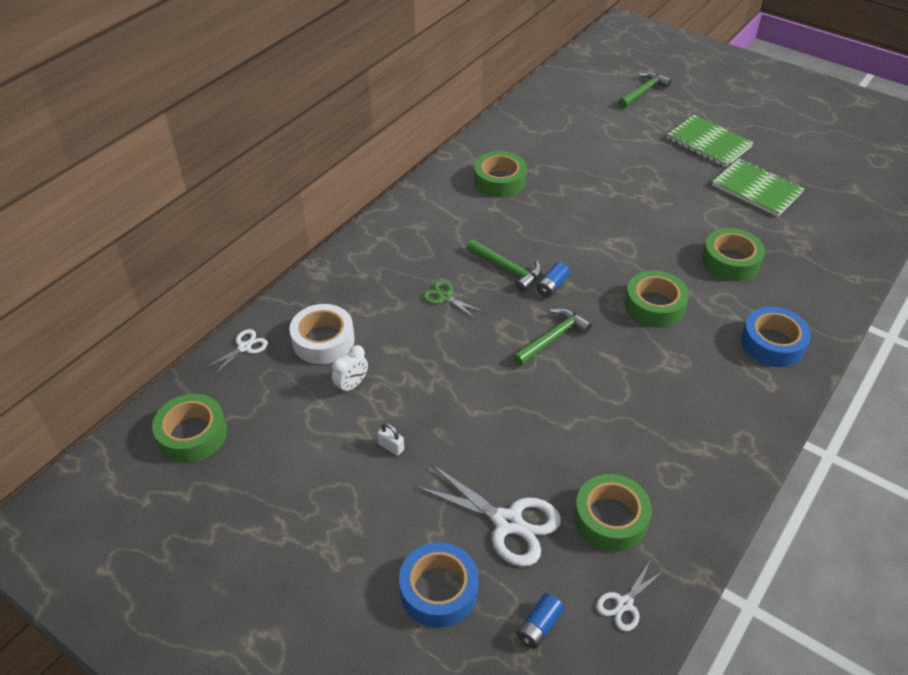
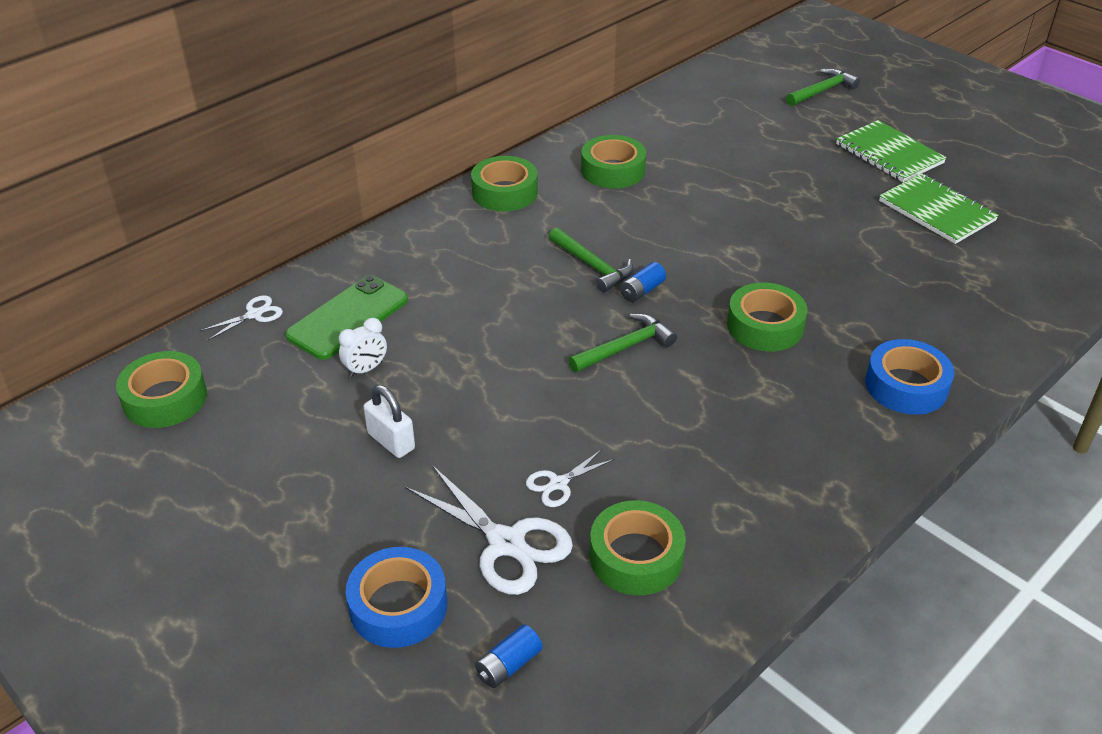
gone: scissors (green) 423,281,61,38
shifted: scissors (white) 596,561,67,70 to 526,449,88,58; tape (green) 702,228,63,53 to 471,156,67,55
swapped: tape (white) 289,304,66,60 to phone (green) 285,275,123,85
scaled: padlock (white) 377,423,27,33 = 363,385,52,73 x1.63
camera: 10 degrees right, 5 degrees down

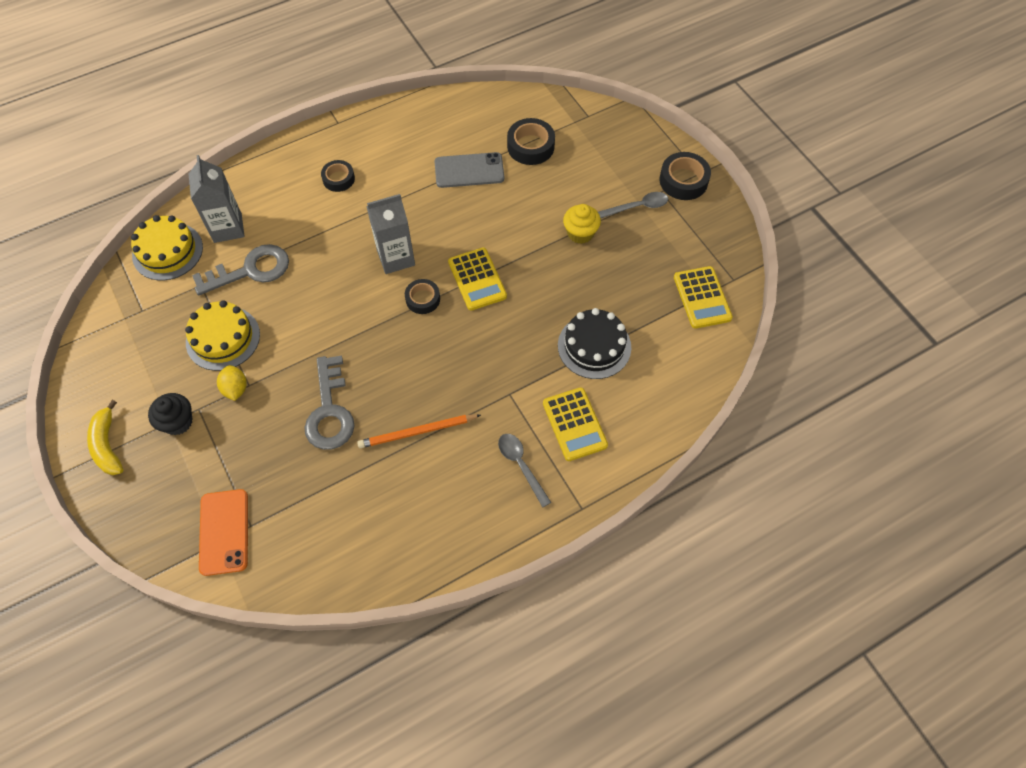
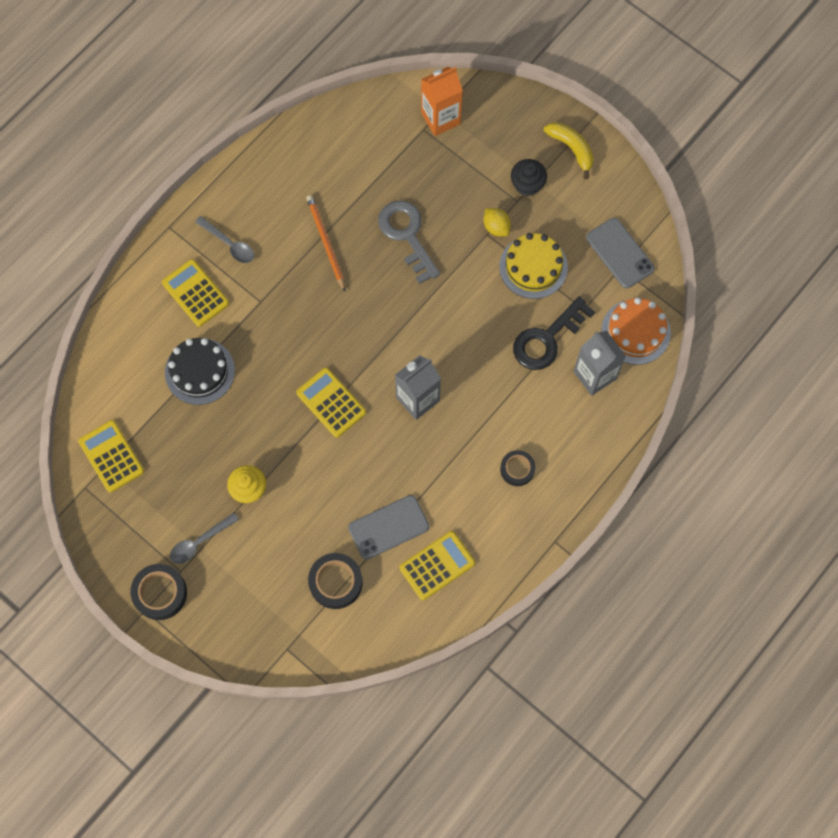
gone: tape (black) 405,279,35,35
new: calculator (yellow) 400,531,75,69; phone (grey) 586,218,69,71
swapped: phone (orange) 199,489,49,87 to carton (orange) 421,67,42,69
repainted: cake (yellow) 131,215,72,65 to cake (orange) 601,297,70,68; key (grey) 192,244,97,51 to key (black) 513,296,82,74
rotated: pencil (orange) 357,414,124,34 = 306,195,39,97 75 degrees counterclockwise
camera: 160 degrees right, 10 degrees up

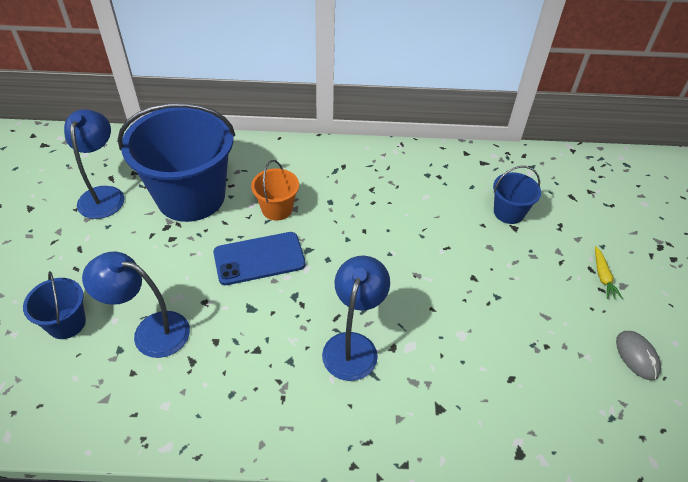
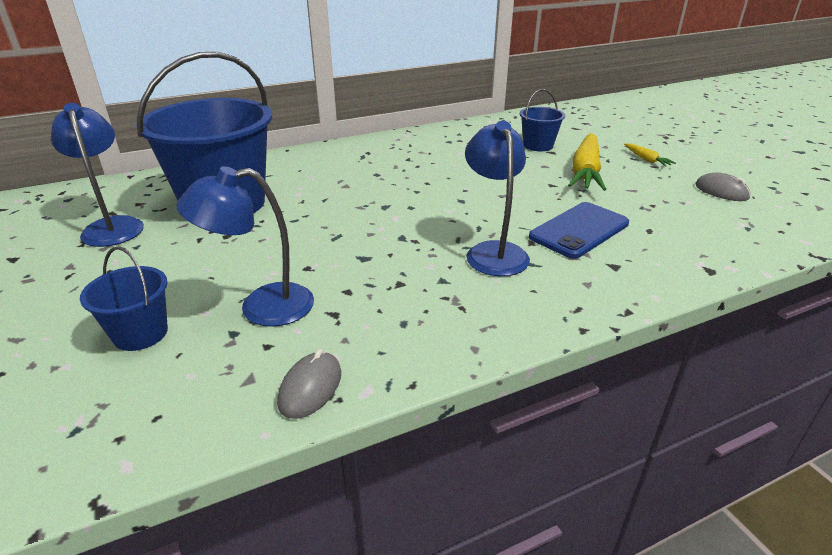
gone: bucket (orange) 251,160,48,61
new: mouse (grey) 277,349,64,70; carrot (yellow) 568,133,38,58
shifted: phone (blue) 213,232,93,53 to 529,202,100,57
camera: 25 degrees left, 15 degrees down

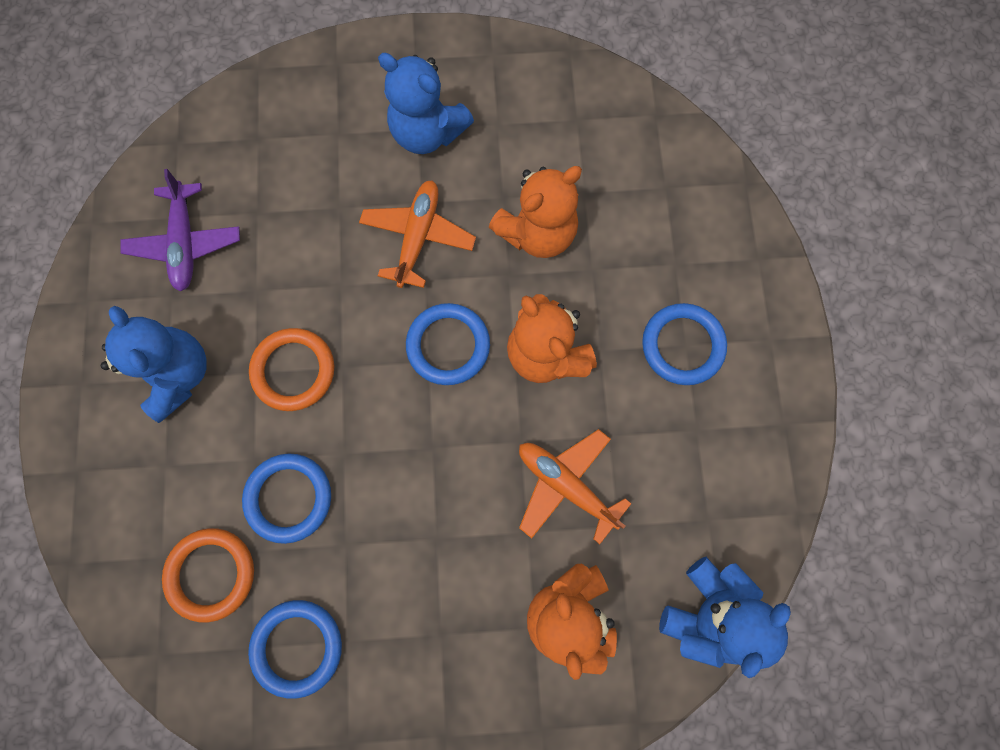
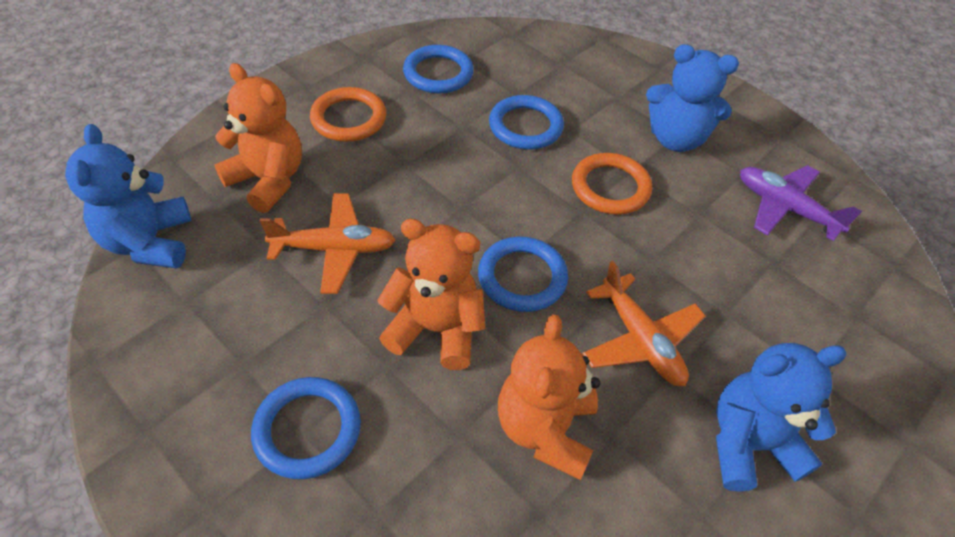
shifted: ring (orange) 162,528,92,94 to 310,87,76,55
camera: 135 degrees right, 25 degrees down

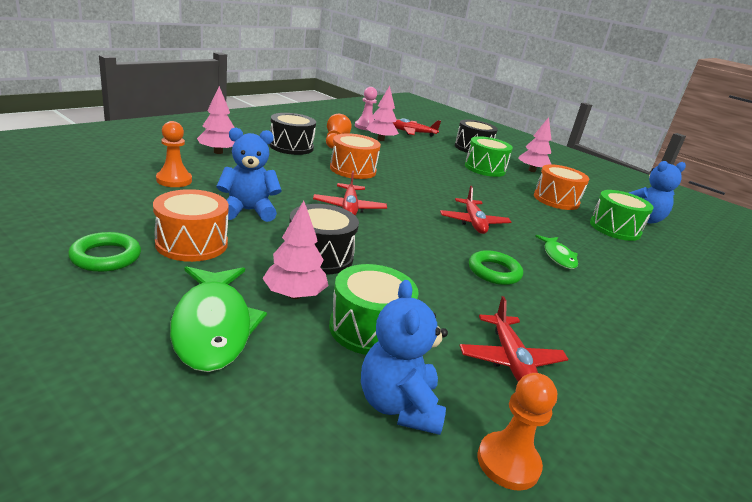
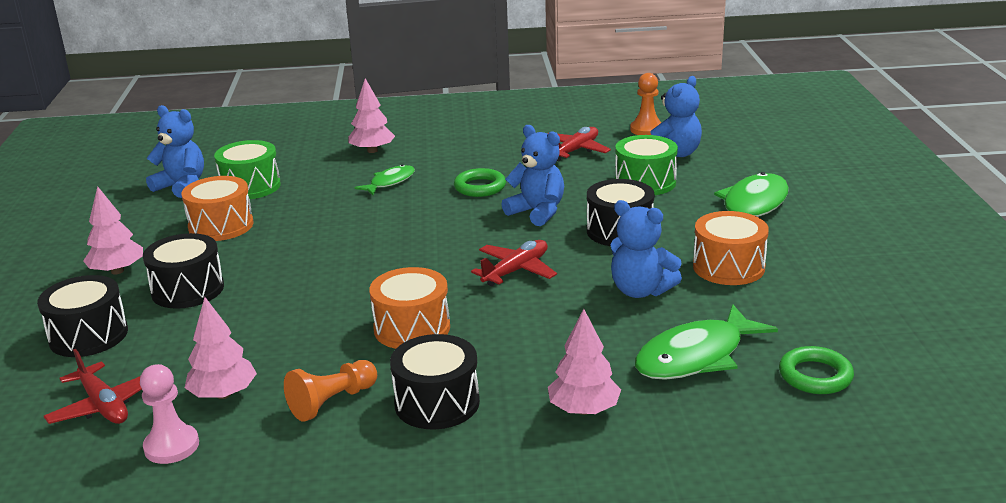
gone: plane (red) 440,186,71,48
new: teddy bear (blue) 501,125,63,101
shifted: ring (green) 68,232,73,40 to 779,346,75,48; tree (pink) 262,200,66,99 to 348,78,47,75
swapped: pawn (orange) 156,121,36,66 to fish (green) 635,304,143,76
repainted: drum (green) 465,136,48,41 to drum (black) 143,233,81,76
camera: 130 degrees left, 0 degrees up

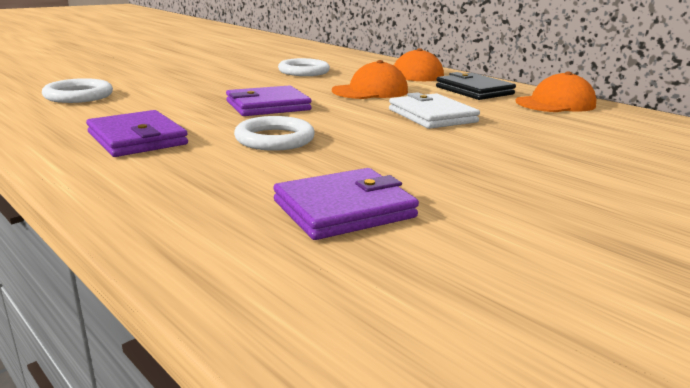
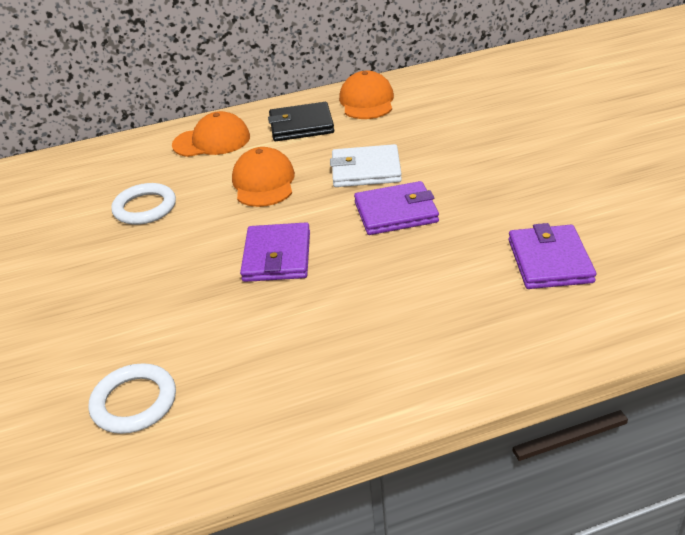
gone: ring (white) 234,116,81,35
shifted: wallet (purple) 86,110,102,47 to 354,181,85,54
camera: 60 degrees left, 15 degrees up

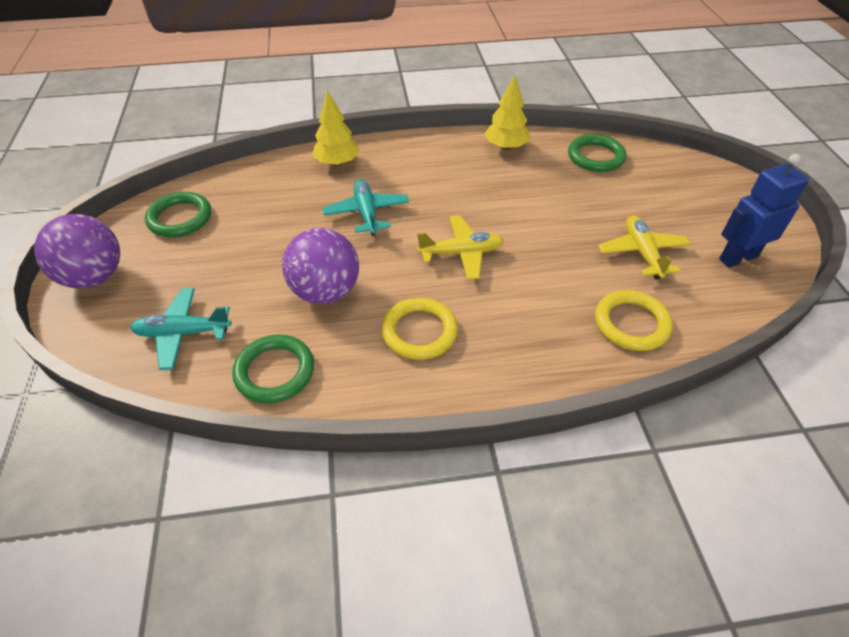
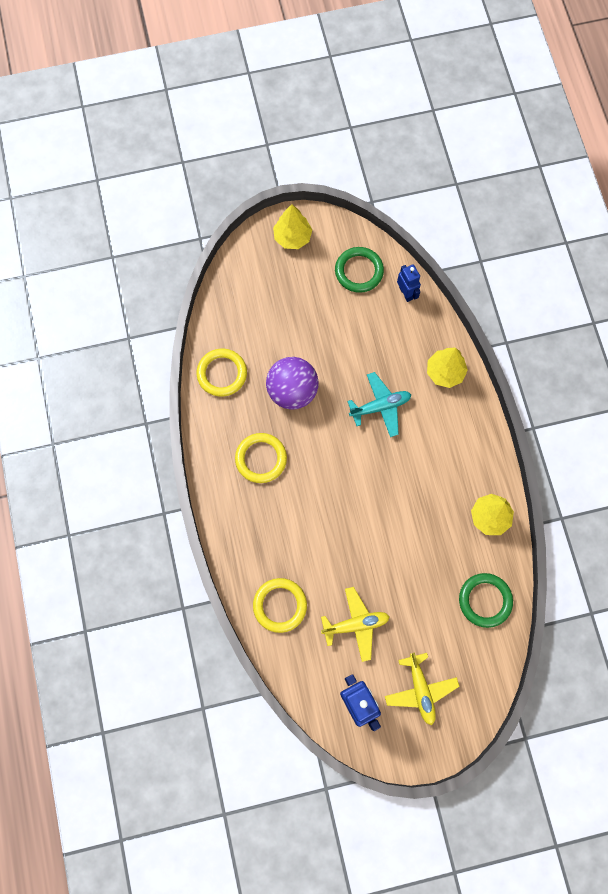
gone: plane (turquoise) 130,288,101,82
new: robot (blue) 397,264,24,38
shifted: plane (yellow) 417,215,87,65 to 385,652,75,73
swapped: ball (purple) 34,214,86,74 to tree (yellow) 273,204,39,45
repainted: ring (green) 232,335,82,68 to ring (yellow) 197,349,50,48
camera: 85 degrees right, 25 degrees up

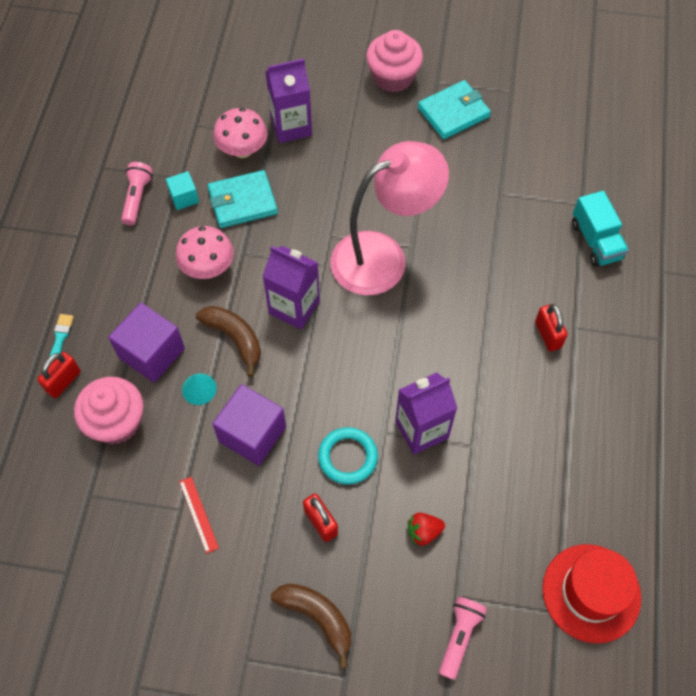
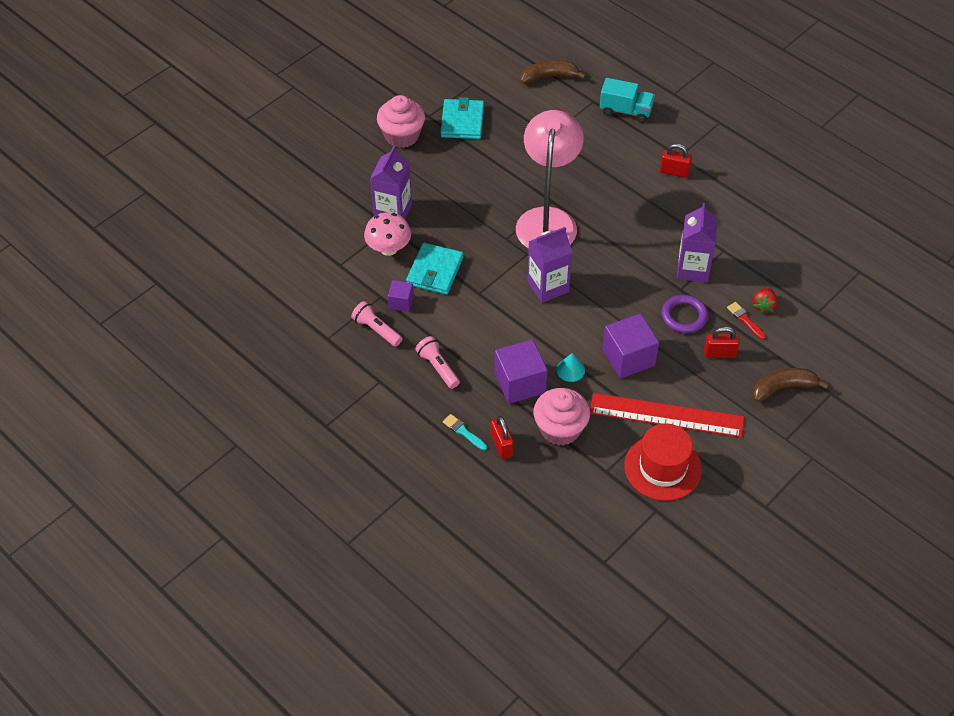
gone: mushroom (pink) 176,226,58,53
new: brush (red) 727,302,39,38
shifted: banana (brown) 196,306,65,71 to 520,60,66,24; flashlight (pink) 439,597,48,83 to 416,336,44,53; hat (red) 542,544,99,99 to 624,424,78,77
repainted: cube (turquoise) 166,171,33,39 to cube (purple) 388,280,26,32; ring (turquoise) 318,427,60,57 to ring (purple) 661,295,47,38
scaled: ruler (red) 179,477,40,77 = 590,393,154,44 x2.37
camera: 55 degrees left, 10 degrees down

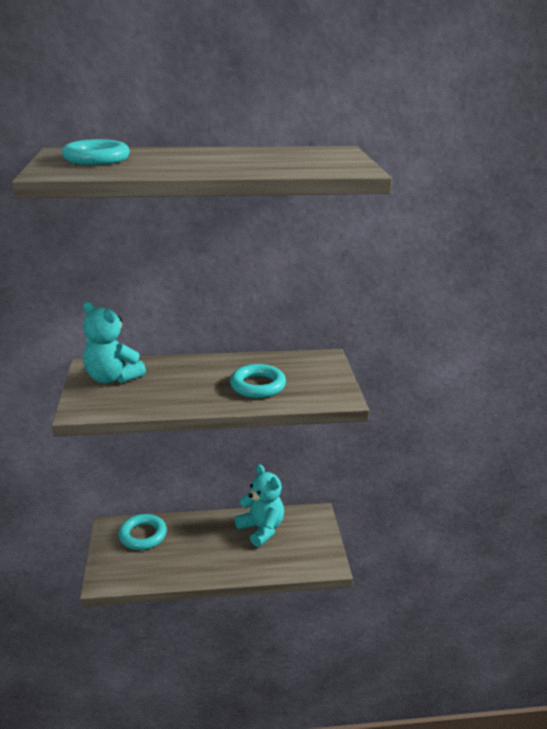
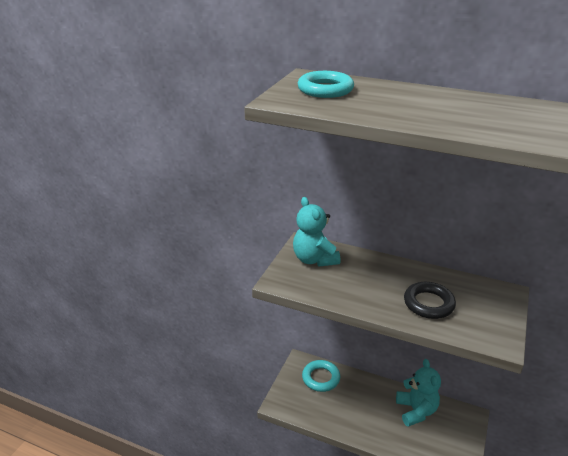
repainted: ring (turquoise) 230,364,56,34 to ring (black) 404,282,52,37
camera: 30 degrees right, 5 degrees up

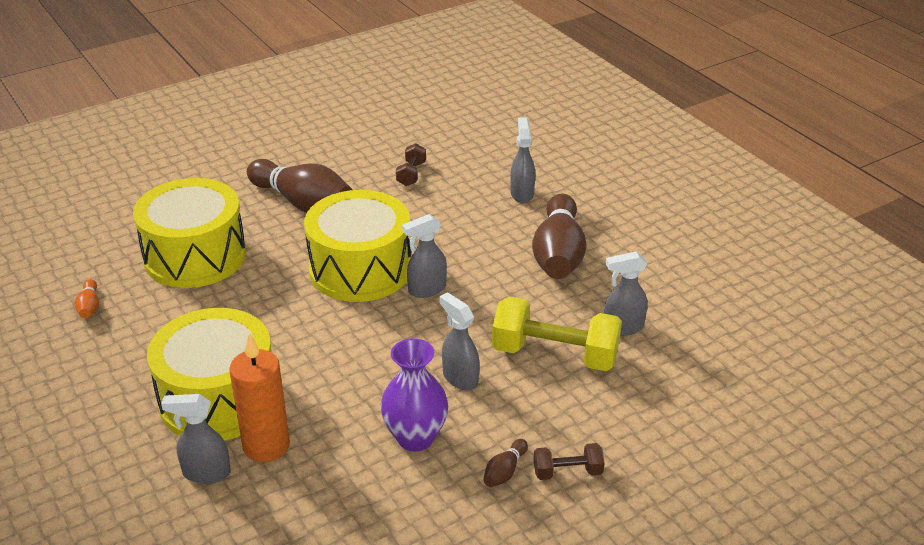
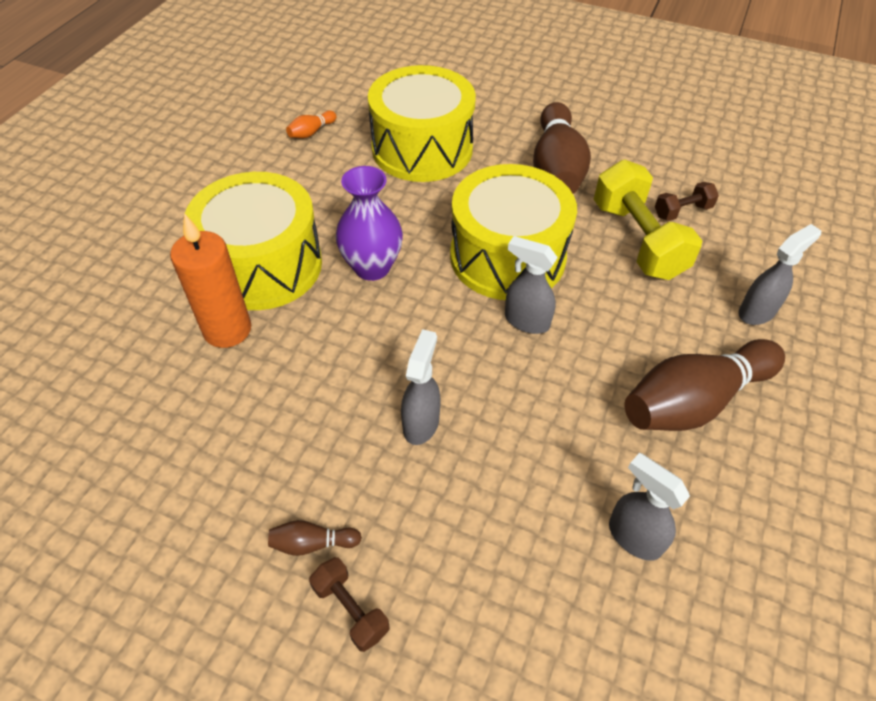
gone: spray bottle (grey) 161,394,70,90
shifted: vase (purple) 381,338,67,113 to 335,166,68,115; dumbbell (yellow) 492,296,130,75 to 594,160,108,120
camera: 55 degrees right, 15 degrees up

